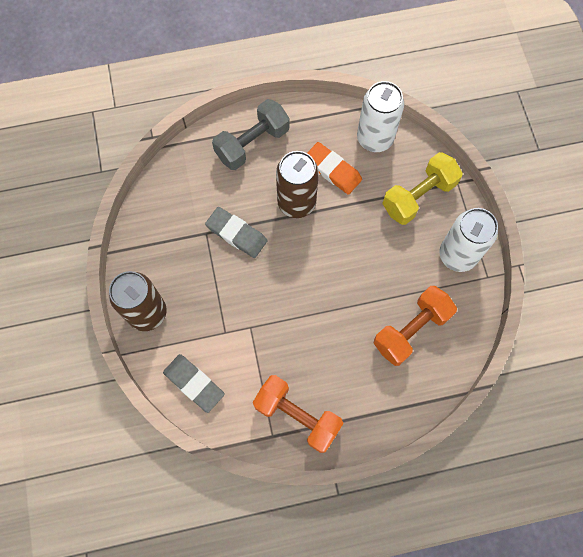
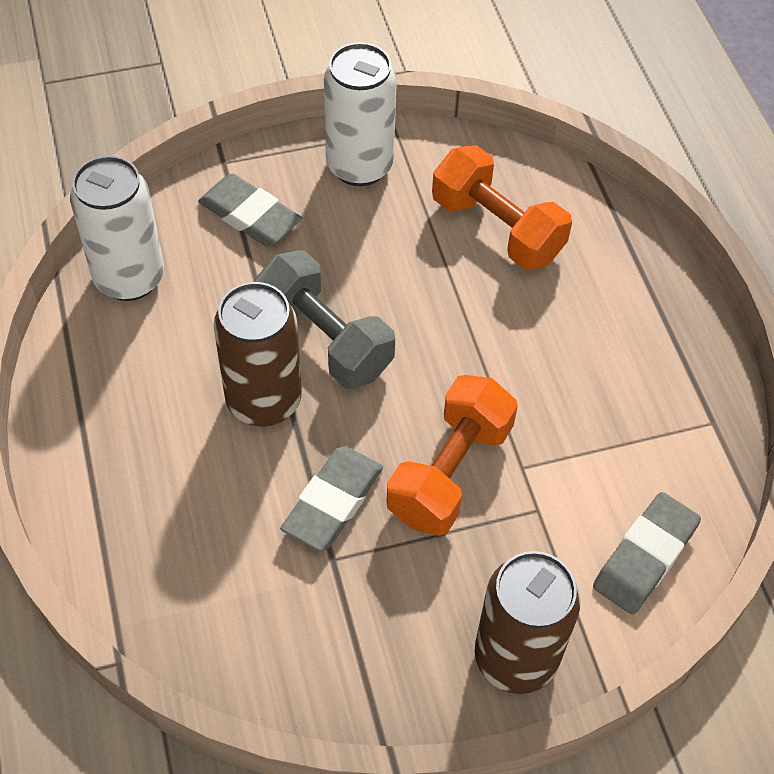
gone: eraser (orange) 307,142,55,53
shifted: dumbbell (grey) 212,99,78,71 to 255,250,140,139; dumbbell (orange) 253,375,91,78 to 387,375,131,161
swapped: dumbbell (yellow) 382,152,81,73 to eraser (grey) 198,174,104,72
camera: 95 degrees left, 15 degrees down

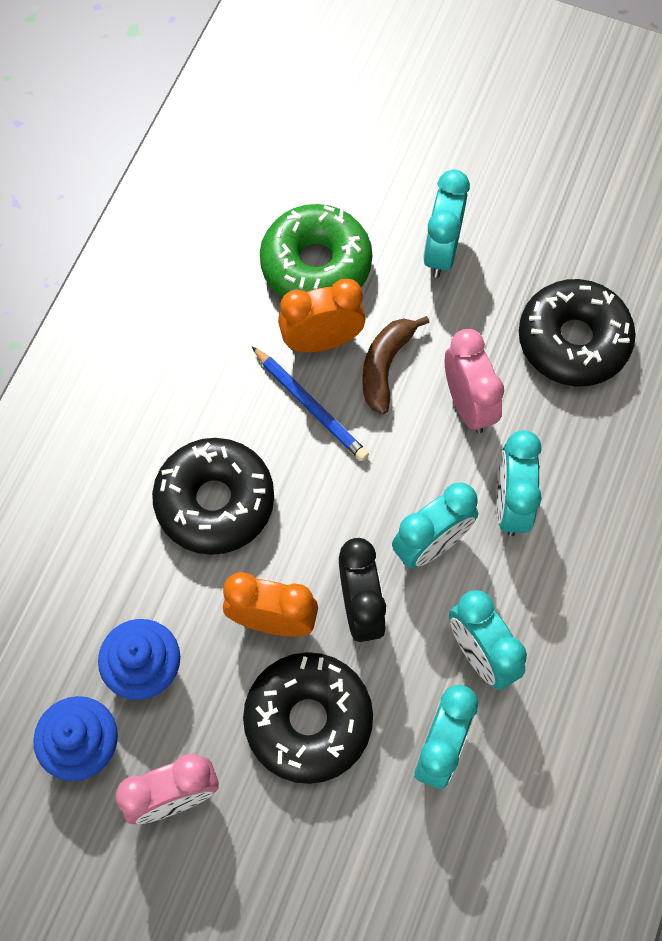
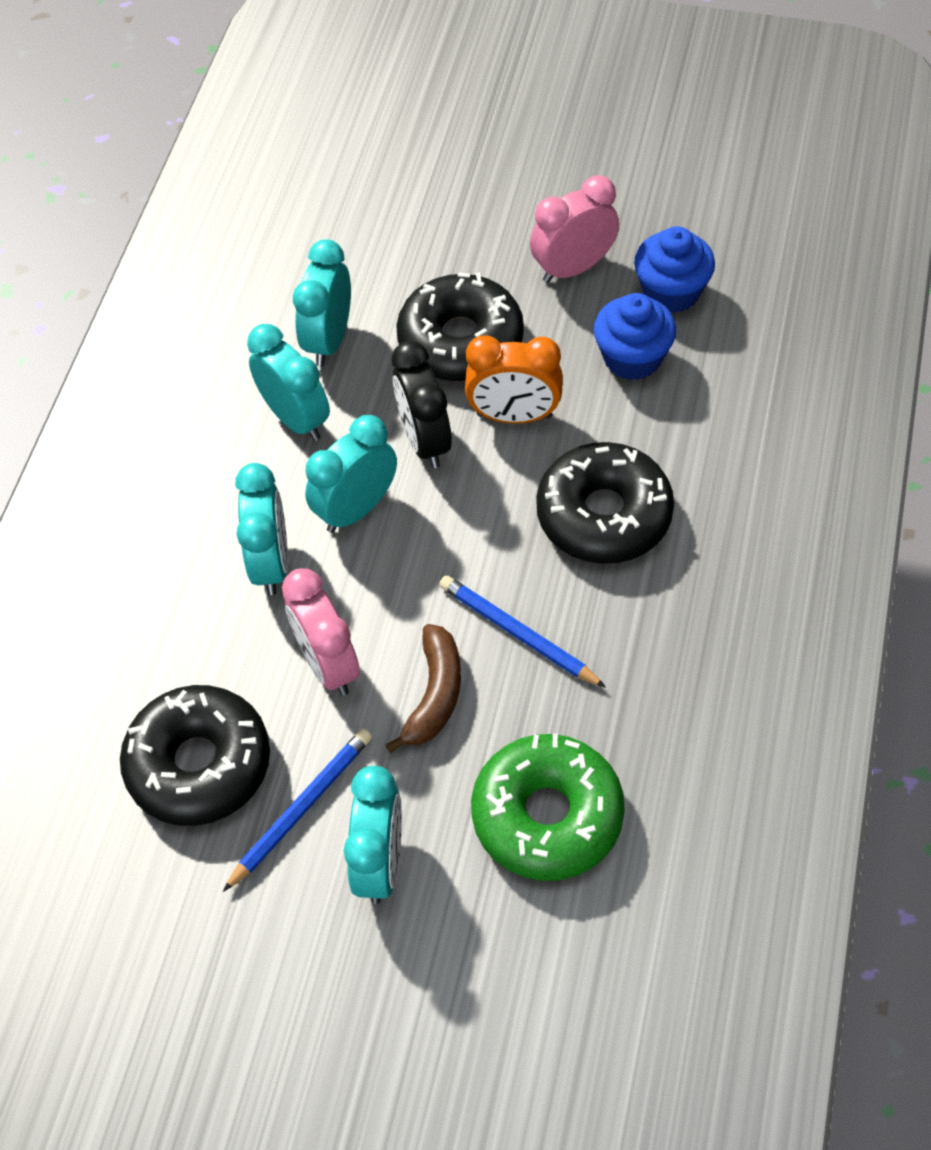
gone: clock (orange) 278,279,88,73
new: pencil (blue) 223,728,149,164
camera: 175 degrees right, 10 degrees down

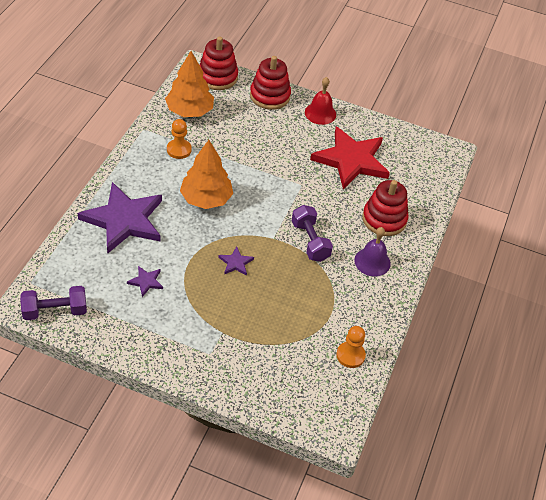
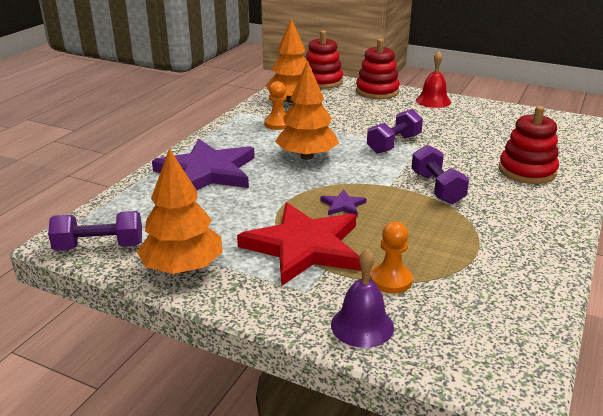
gone: star (purple) 127,266,36,31
new: tree (orange) 137,148,86,126; dumbbell (purple) 367,109,56,45
shifted: star (red) 310,126,80,64 to 237,203,124,83; pawn (orange) 336,326,30,42 to 370,222,43,72; bell (purple) 354,227,37,50 to 331,249,63,99
camera: 10 degrees right, 20 degrees down

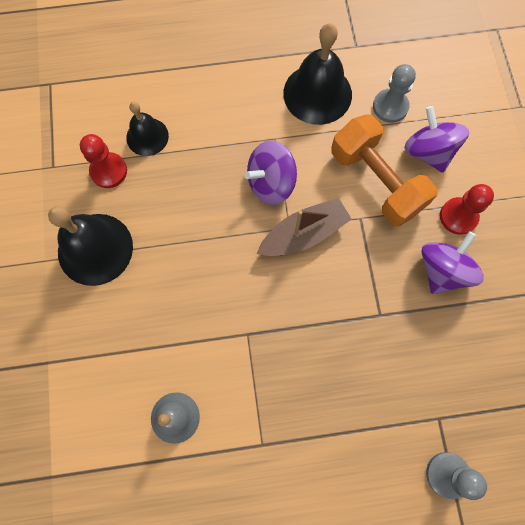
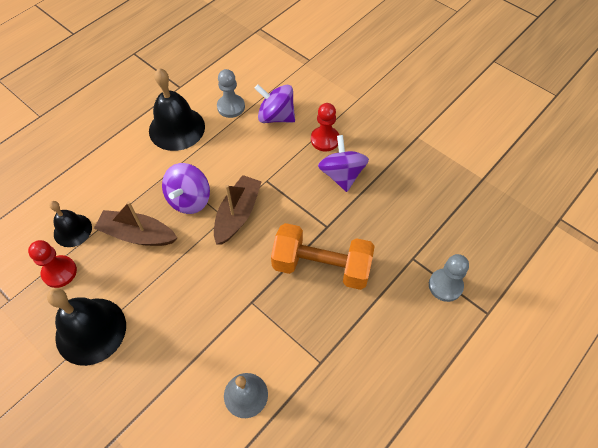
new: boat (brown) 94,201,83,45
shifted: dumbbell (orange) 331,114,107,113 to 271,223,104,67
camera: 40 degrees left, 15 degrees down

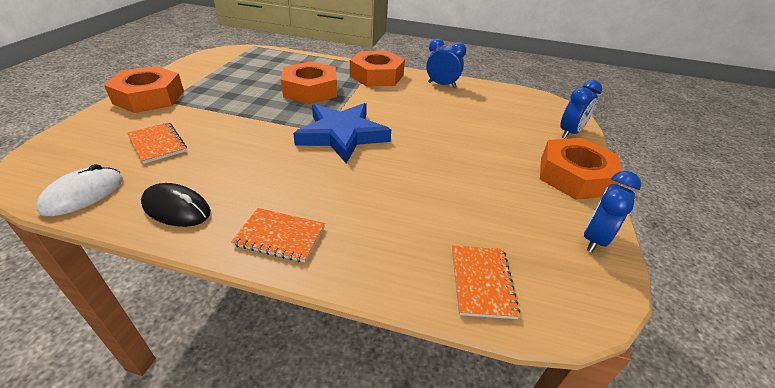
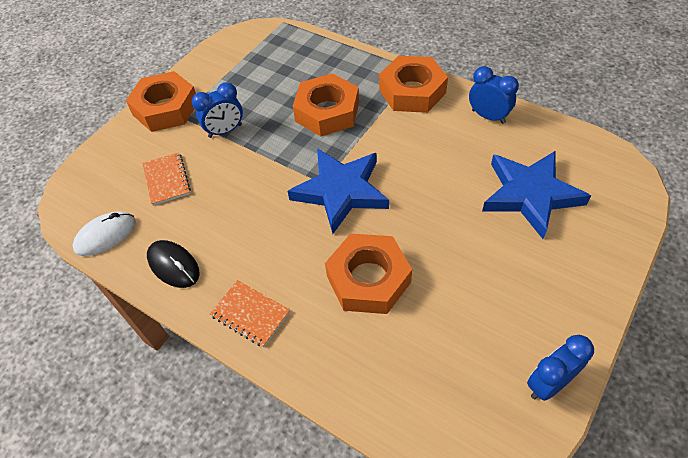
gone: notebook (orange) 452,245,68,74
new: star (blue) 482,151,109,88
shifted: nut (orange) 540,138,82,62 to 325,234,87,80; clock (blue) 560,80,42,58 to 192,82,51,56
camera: 25 degrees right, 15 degrees up

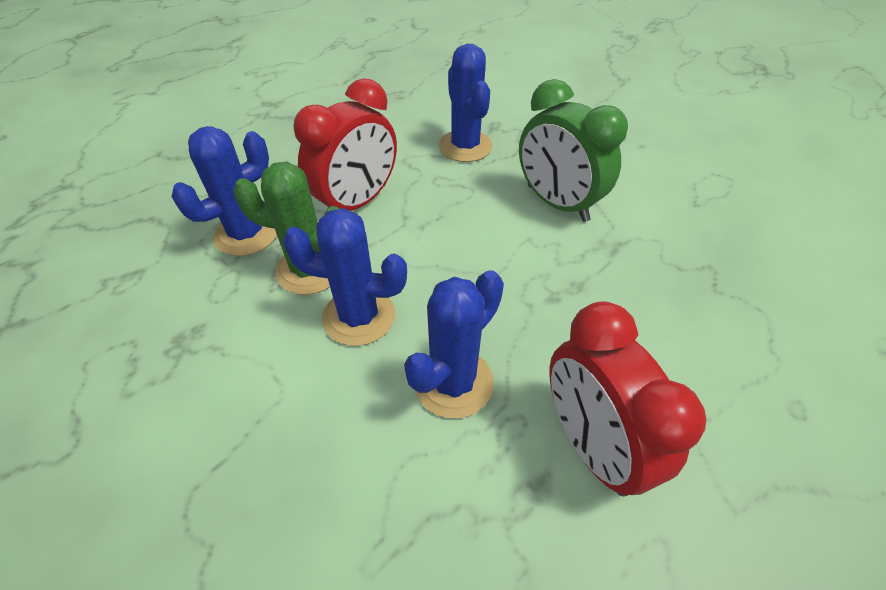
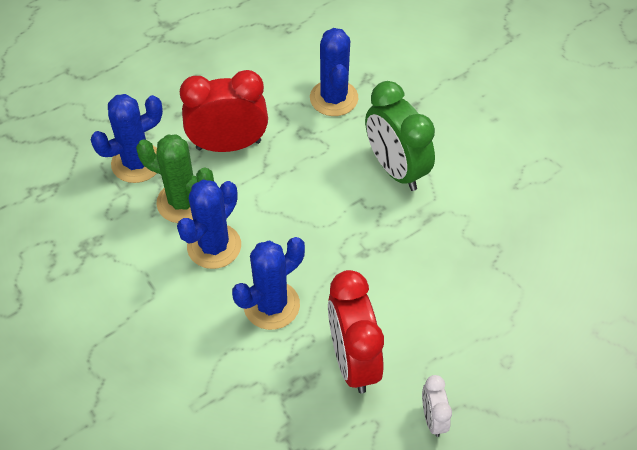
new: clock (white) 422,375,30,62
rotated: cactus (blue) 283,208,124,138 = 177,180,64,89 75 degrees counterclockwise; clock (red) 293,78,104,133 = 180,70,88,82 150 degrees counterclockwise
camera: 10 degrees right, 5 degrees up

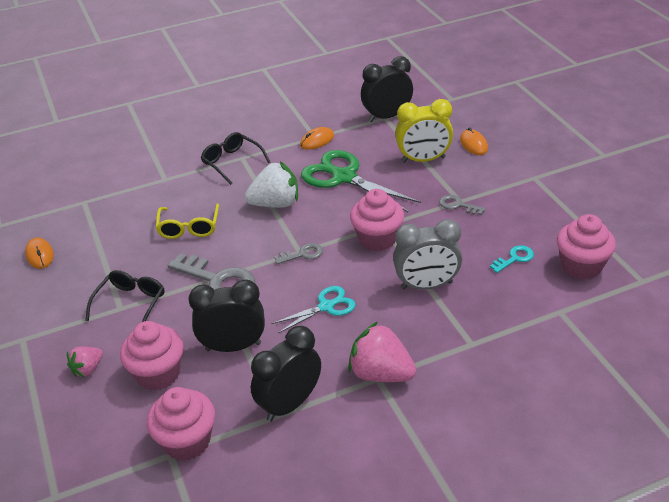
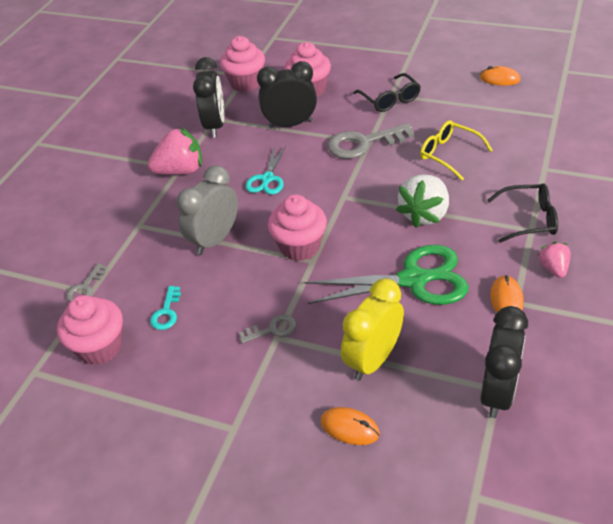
shifted: strawberry (pink) 67,347,36,30 to 537,242,34,36; key (grey) 274,243,49,21 to 66,263,41,39
rotated: clock (black) 188,279,77,73 = 257,61,60,68 135 degrees counterclockwise
camera: 135 degrees right, 5 degrees up

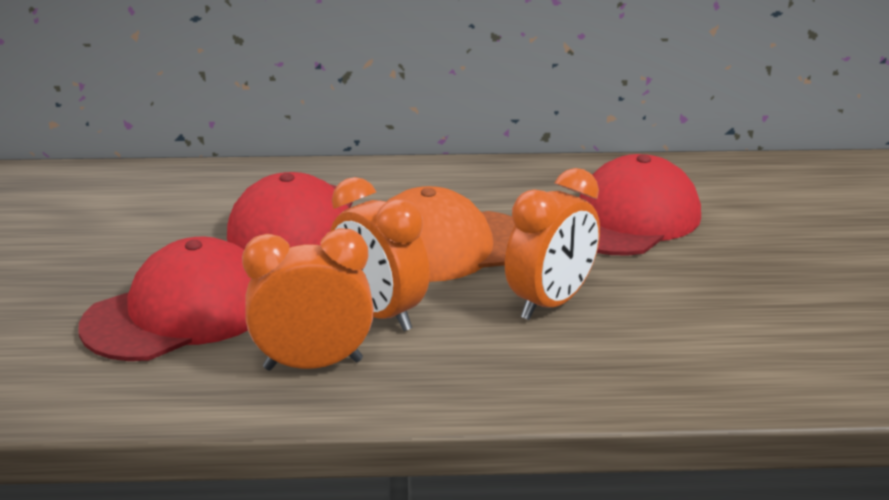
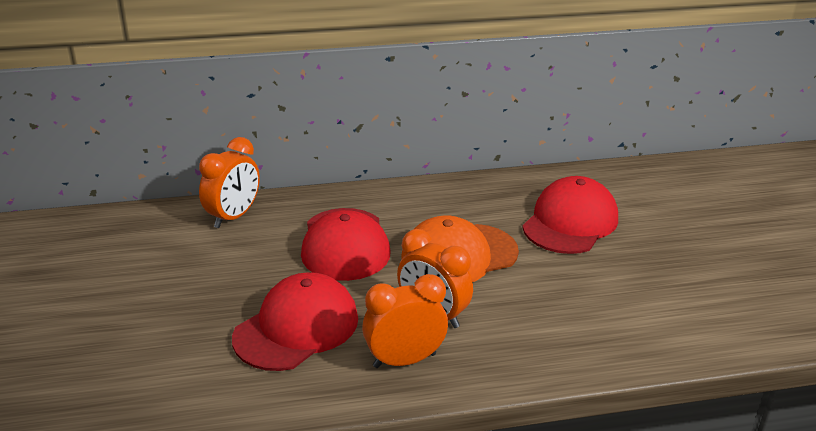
shifted: clock (orange) 505,168,95,152 to 199,137,61,91
camera: 10 degrees left, 5 degrees up

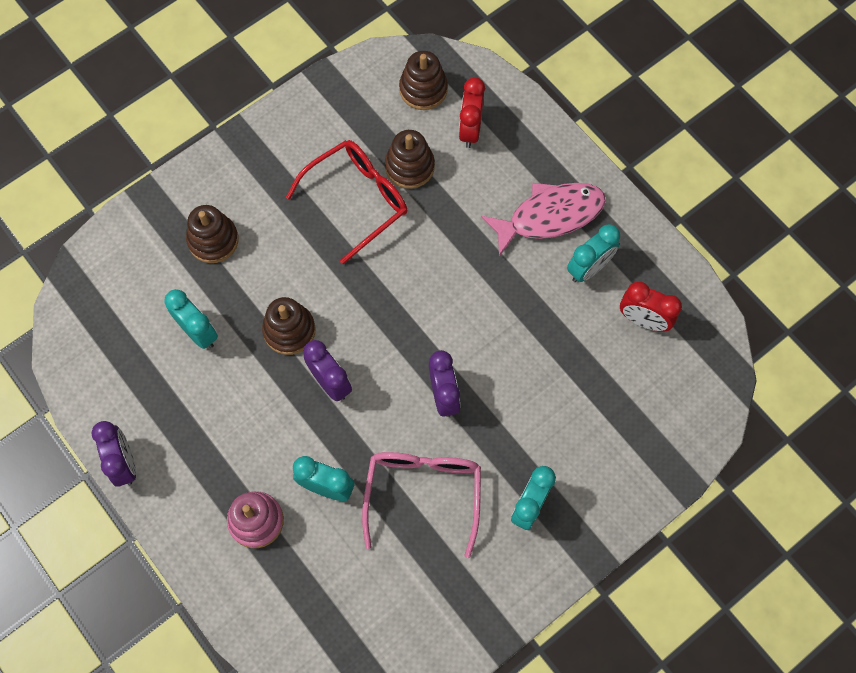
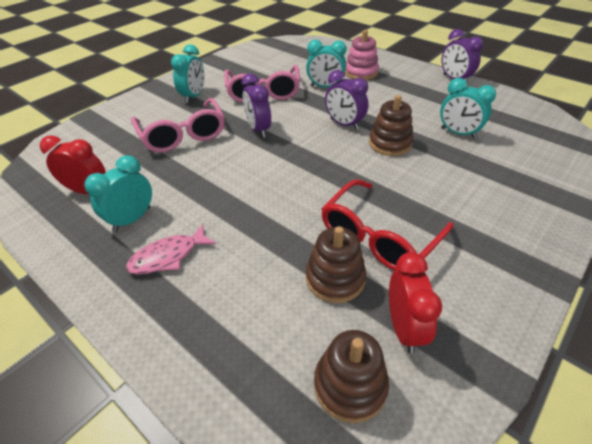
gone: stacking toy (brown) 186,205,53,58
new: glasses (pink) 131,98,94,54
shifted: clock (red) 459,77,26,71 to 389,252,53,101
scaled: fish (pink) 481,183,125,74 = 126,224,90,50 x0.63
camera: 170 degrees right, 25 degrees down

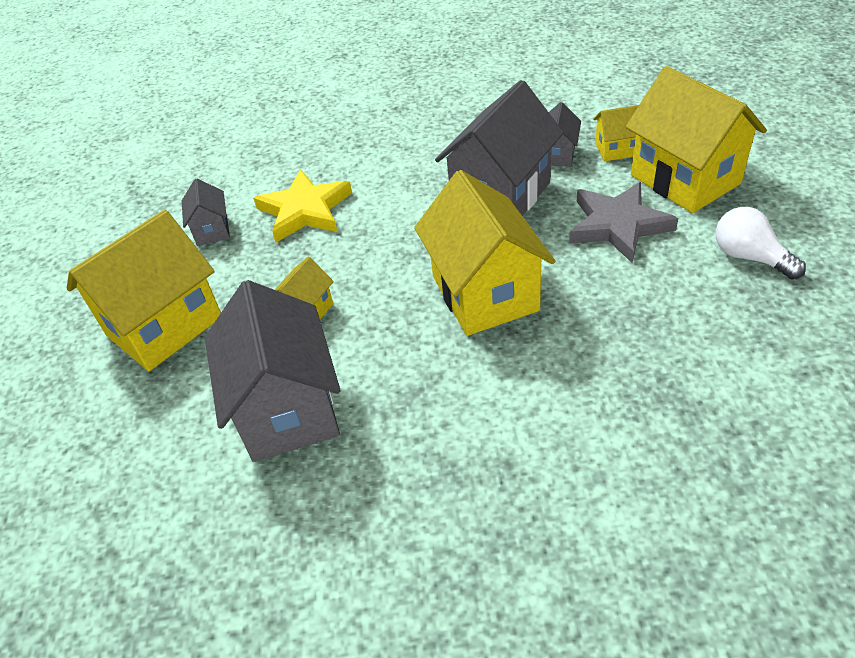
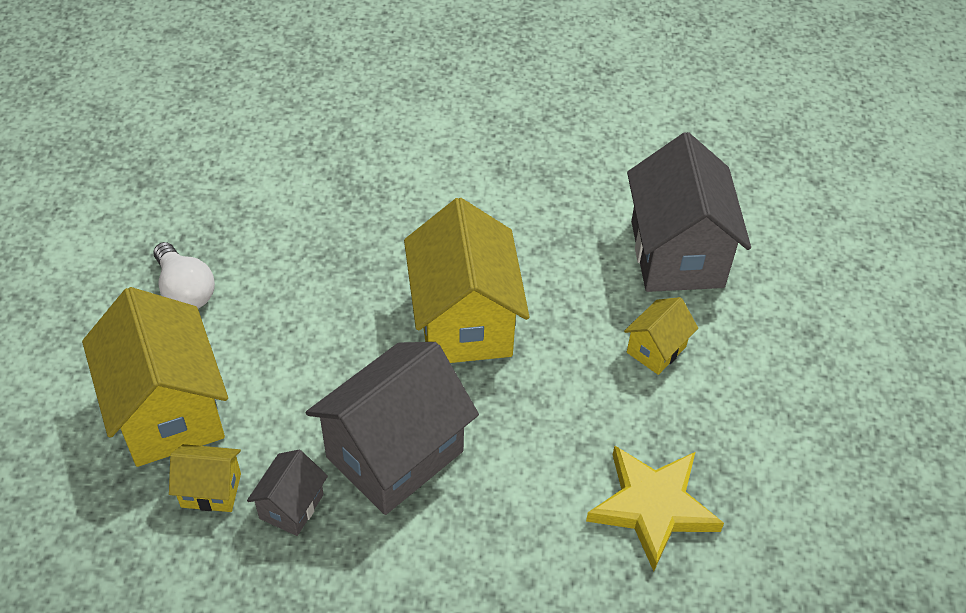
gone: house (yellow) 67,210,154,161; house (grey) 182,178,48,68; star (grey) 569,182,109,81
camera: 175 degrees left, 5 degrees up

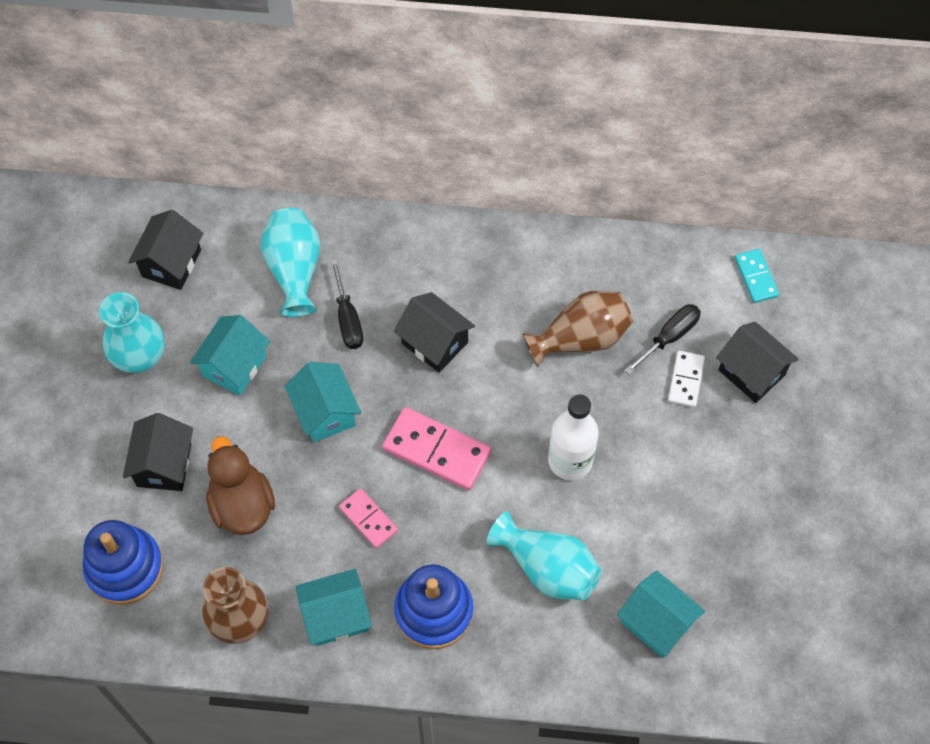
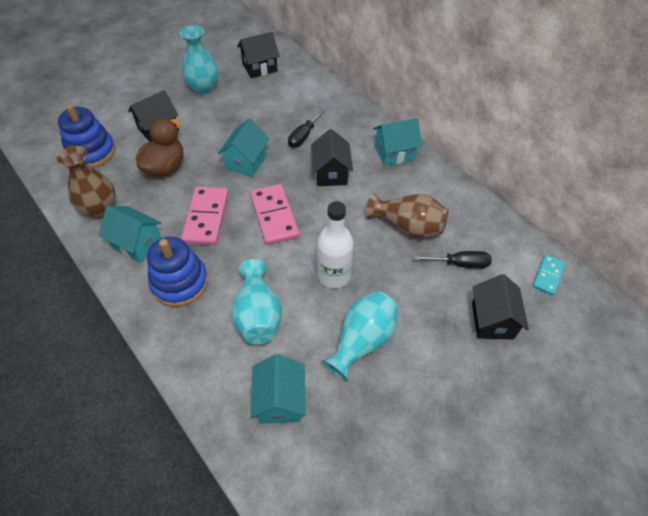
gone: domino (white) 668,351,37,57
shifted: house (turquoise) 190,315,80,80 to 373,118,49,48; vase (turquoise) 261,208,59,109 to 322,291,77,90
scaled: domino (pink) 339,488,59,60 = 181,187,48,58 x1.72
camera: 45 degrees right, 10 degrees down

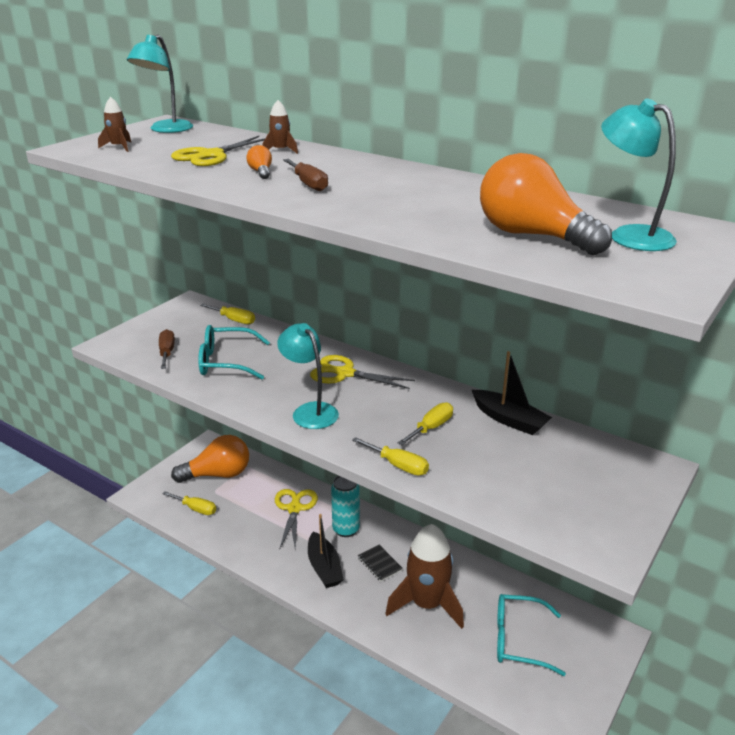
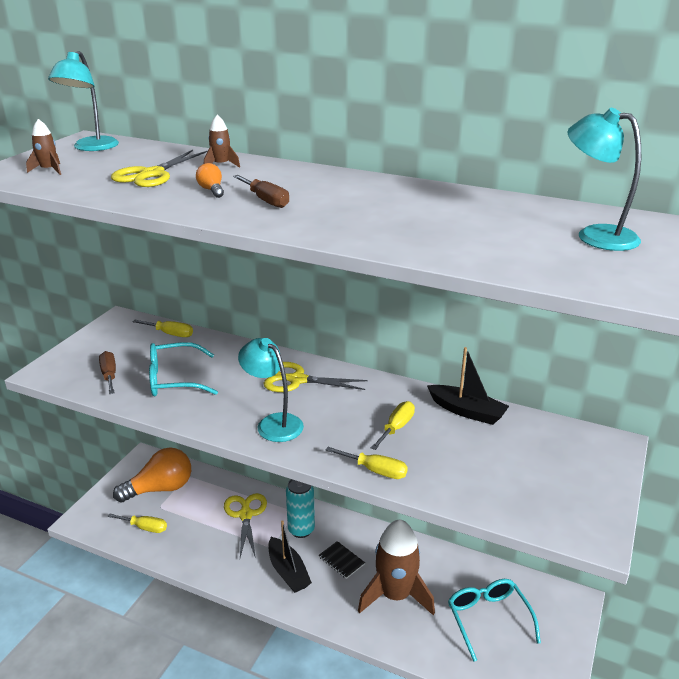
gone: light bulb (orange) 480,153,132,102
rotated: glasses (turquoise) 497,594,69,82 = 448,579,93,83 75 degrees clockwise
camera: 10 degrees left, 0 degrees up

